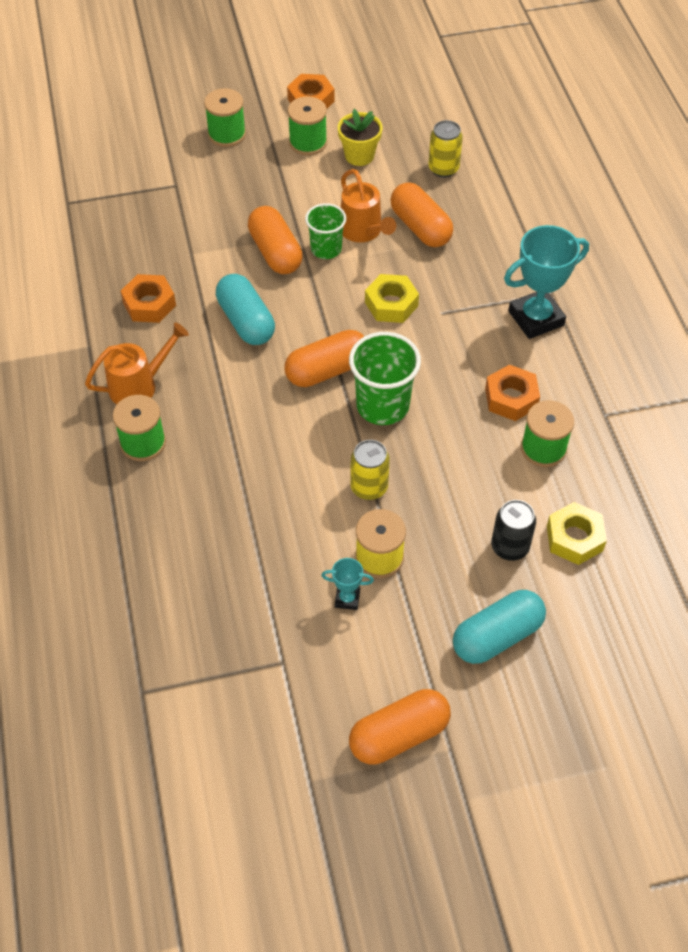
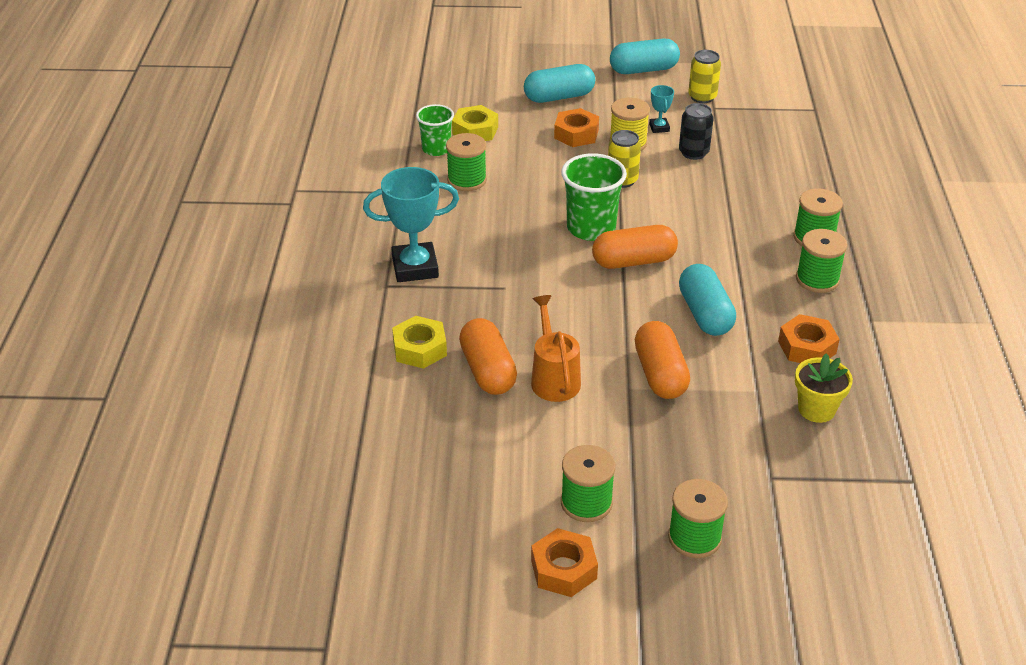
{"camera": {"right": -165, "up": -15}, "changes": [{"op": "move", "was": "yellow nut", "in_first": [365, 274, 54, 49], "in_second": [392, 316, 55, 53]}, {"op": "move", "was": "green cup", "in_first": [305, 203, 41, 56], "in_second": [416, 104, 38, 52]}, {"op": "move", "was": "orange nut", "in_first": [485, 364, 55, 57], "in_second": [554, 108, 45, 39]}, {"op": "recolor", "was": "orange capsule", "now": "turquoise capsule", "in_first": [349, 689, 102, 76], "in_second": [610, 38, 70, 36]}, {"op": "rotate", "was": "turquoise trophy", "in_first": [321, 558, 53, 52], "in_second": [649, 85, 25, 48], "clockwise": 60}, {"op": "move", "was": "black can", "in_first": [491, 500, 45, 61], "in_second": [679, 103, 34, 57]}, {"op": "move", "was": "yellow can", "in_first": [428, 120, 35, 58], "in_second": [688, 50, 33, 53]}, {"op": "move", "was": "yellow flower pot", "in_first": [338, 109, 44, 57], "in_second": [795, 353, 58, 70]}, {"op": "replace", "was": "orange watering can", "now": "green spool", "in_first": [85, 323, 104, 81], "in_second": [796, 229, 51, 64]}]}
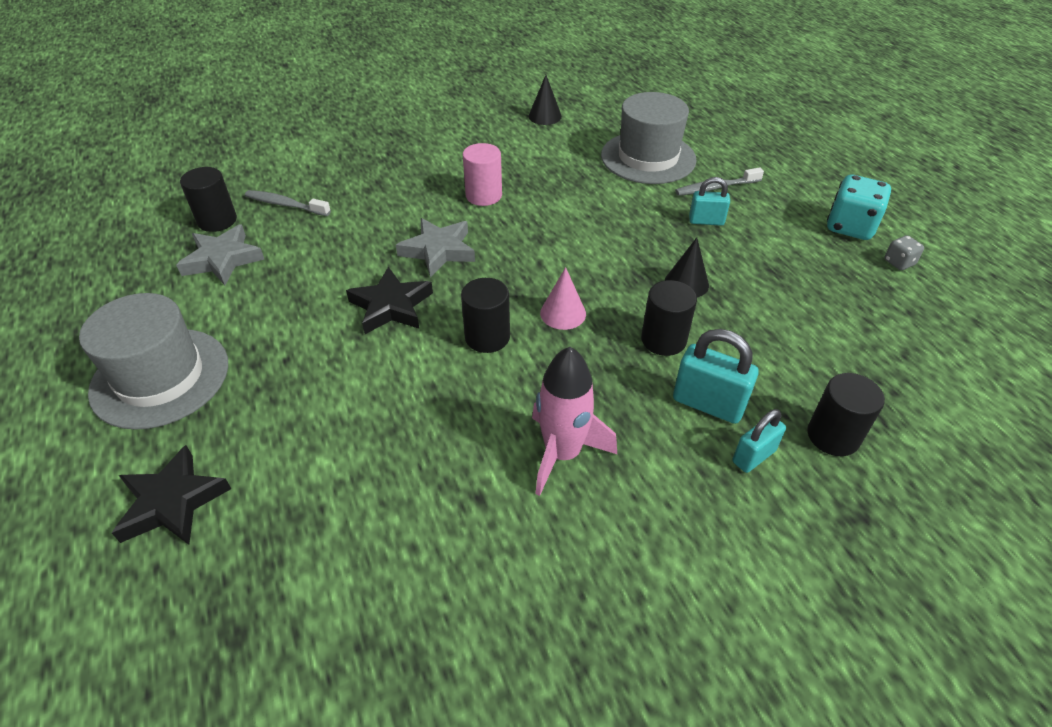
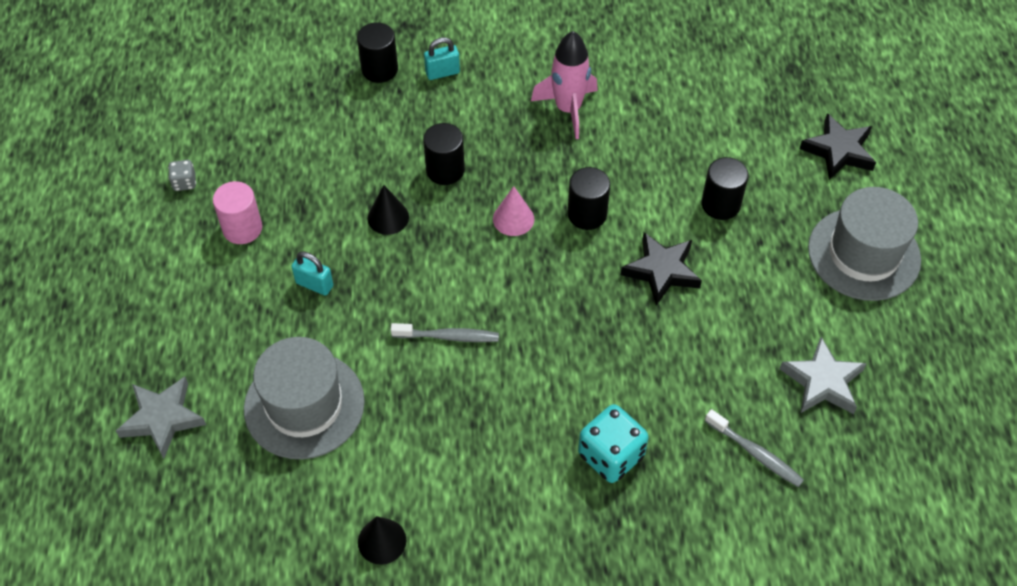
{"camera": {"right": -160, "up": 10}, "changes": [{"op": "move", "was": "grey star", "in_first": [396, 218, 79, 59], "in_second": [116, 377, 90, 82]}, {"op": "move", "was": "pink cylinder", "in_first": [463, 143, 39, 63], "in_second": [213, 181, 49, 63]}, {"op": "move", "was": "grey toothbrush", "in_first": [675, 167, 89, 29], "in_second": [391, 323, 108, 19]}, {"op": "move", "was": "turquoise dice", "in_first": [827, 175, 64, 65], "in_second": [578, 404, 71, 79]}, {"op": "move", "was": "black cylinder", "in_first": [180, 167, 57, 65], "in_second": [701, 157, 48, 63]}, {"op": "delete", "was": "turquoise padlock", "in_first": [673, 329, 86, 95]}]}
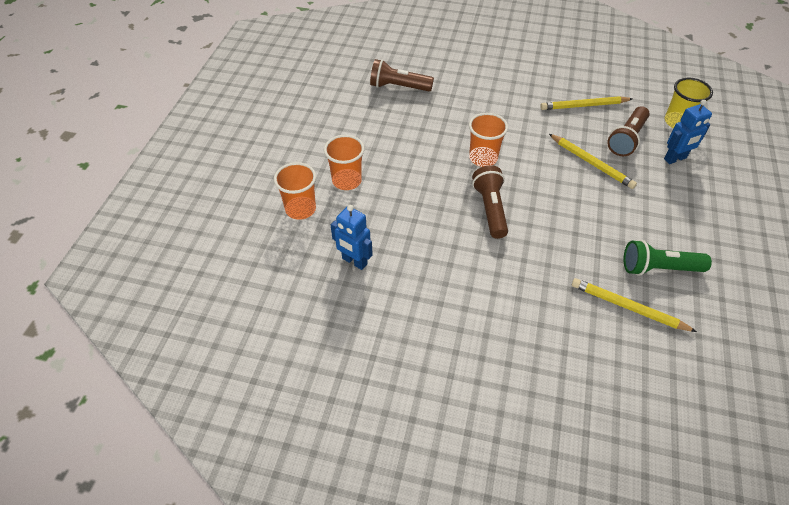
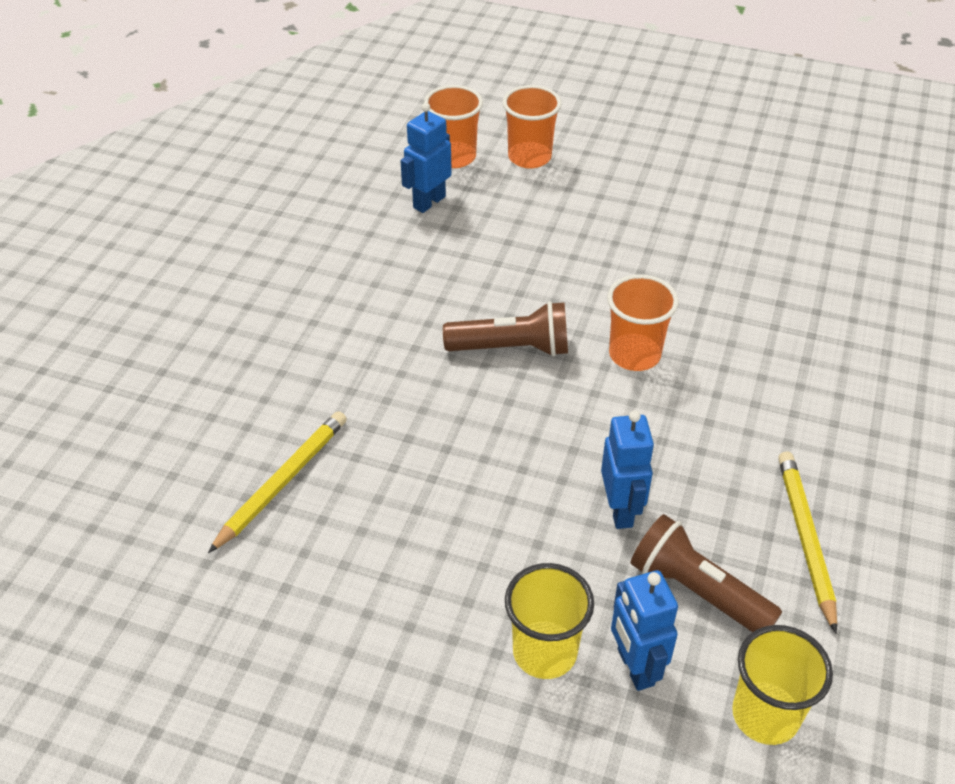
{"camera": {"right": 95, "up": -5}, "changes": [{"op": "move", "was": "orange cup", "in_first": [324, 135, 40, 55], "in_second": [424, 85, 59, 83]}, {"op": "insert", "now": "yellow cup", "in_second": [505, 563, 89, 116]}, {"op": "replace", "was": "yellow pencil", "now": "blue robot", "in_first": [549, 134, 88, 55], "in_second": [601, 410, 53, 119]}, {"op": "delete", "was": "brown flashlight", "in_first": [370, 59, 64, 32]}, {"op": "delete", "was": "green flashlight", "in_first": [624, 240, 88, 36]}]}
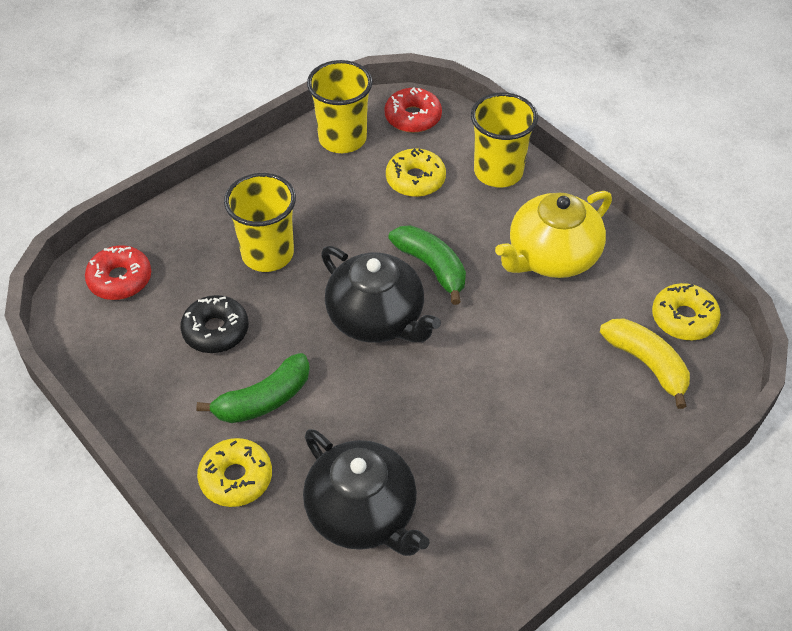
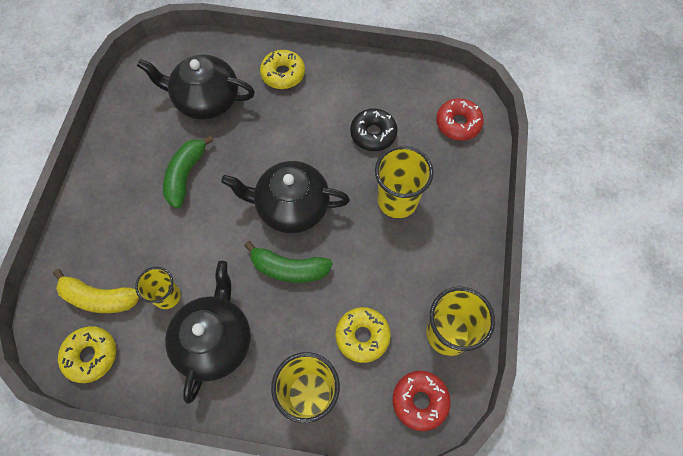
{"camera": {"right": 140, "up": 15}, "changes": [{"op": "insert", "now": "yellow cup", "in_second": [135, 267, 46, 42]}, {"op": "move", "was": "green banana", "in_first": [196, 353, 114, 70], "in_second": [163, 135, 51, 73]}, {"op": "recolor", "was": "yellow teapot", "now": "black teapot", "in_first": [495, 191, 117, 87], "in_second": [165, 261, 86, 143]}]}
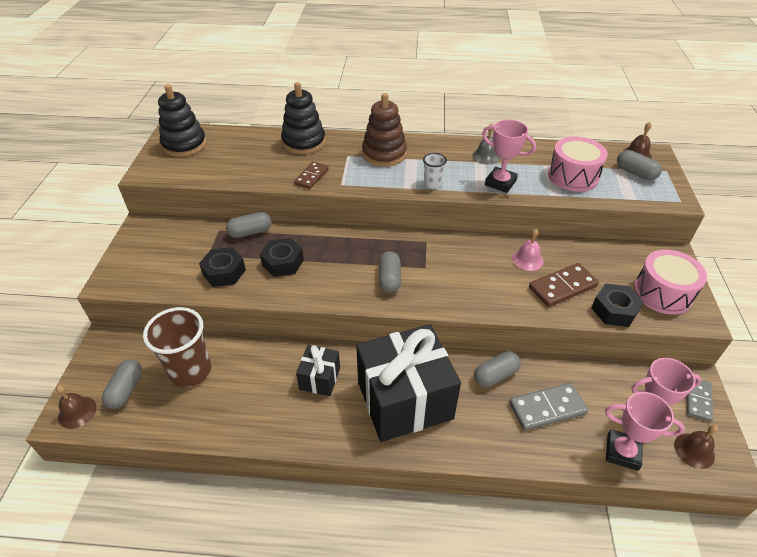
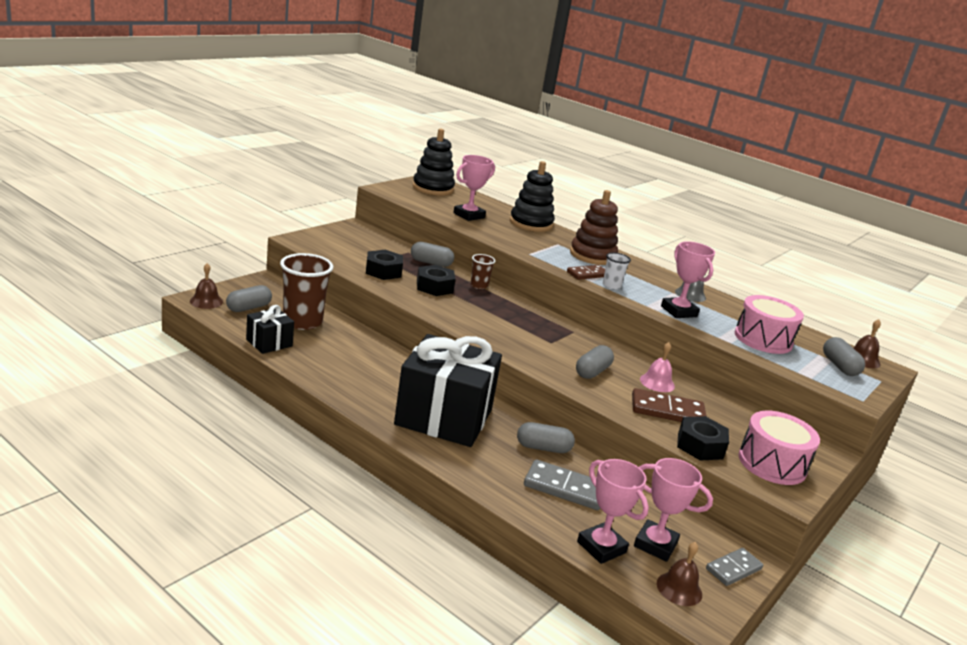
{"camera": {"right": 30, "up": -20}, "changes": [{"op": "move", "was": "black gift", "in_first": [296, 345, 44, 51], "in_second": [246, 305, 48, 49]}, {"op": "insert", "now": "pink trophy", "in_second": [453, 155, 42, 66]}, {"op": "insert", "now": "brown cup", "in_second": [470, 254, 25, 35]}, {"op": "move", "was": "brown domino", "in_first": [294, 162, 35, 27], "in_second": [567, 265, 38, 15]}, {"op": "move", "was": "grey capsule", "in_first": [379, 251, 22, 42], "in_second": [576, 345, 38, 34]}]}
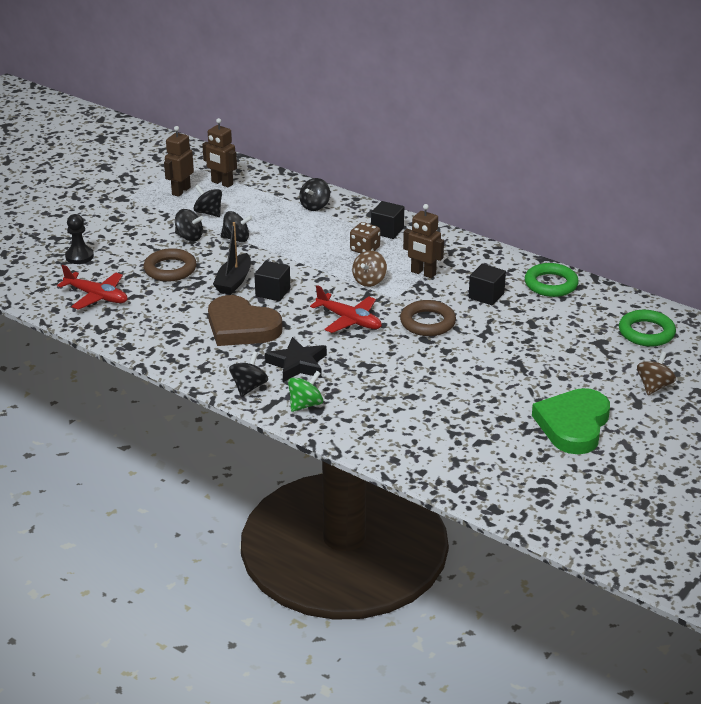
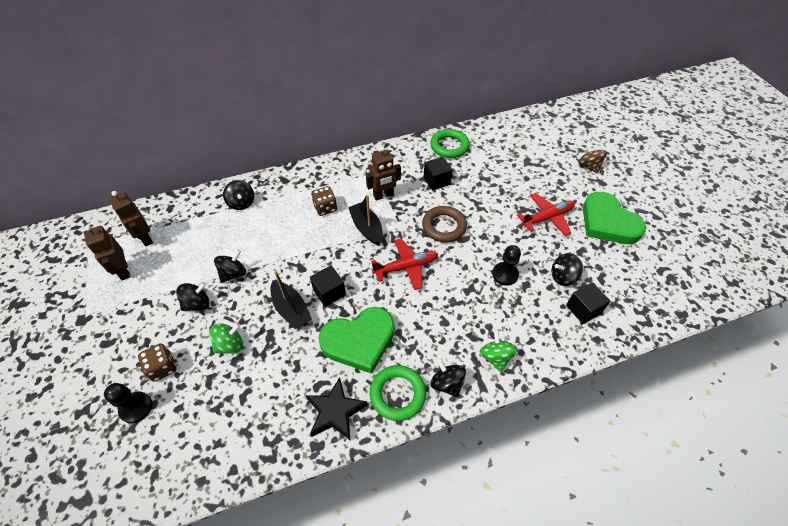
{"camera": {"right": -55, "up": 20}, "changes": [{"op": "rotate", "was": "brown robot", "in_first": [202, 118, 35, 69], "in_second": [109, 191, 44, 55], "clockwise": 75}, {"op": "insert", "now": "brown dice", "in_second": [138, 343, 39, 39]}, {"op": "replace", "was": "brown ring", "now": "green spinning top", "in_first": [143, 248, 54, 34], "in_second": [209, 323, 34, 31]}, {"op": "move", "was": "black star", "in_first": [265, 337, 62, 45], "in_second": [306, 377, 61, 64]}, {"op": "recolor", "was": "brown heart", "now": "green heart", "in_first": [208, 295, 74, 51], "in_second": [319, 307, 76, 67]}, {"op": "replace", "was": "brown spinning top", "now": "black boat", "in_first": [352, 250, 35, 37], "in_second": [348, 195, 35, 50]}, {"op": "move", "was": "green ring", "in_first": [619, 310, 57, 37], "in_second": [369, 365, 57, 56]}, {"op": "insert", "now": "black pawn", "in_second": [492, 245, 29, 41]}, {"op": "move", "was": "red plane", "in_first": [57, 265, 71, 45], "in_second": [517, 193, 58, 43]}, {"op": "move", "was": "black spinning top", "in_first": [194, 185, 28, 32], "in_second": [551, 253, 32, 33]}, {"op": "move", "was": "black cube", "in_first": [371, 201, 33, 38], "in_second": [566, 282, 44, 42]}]}
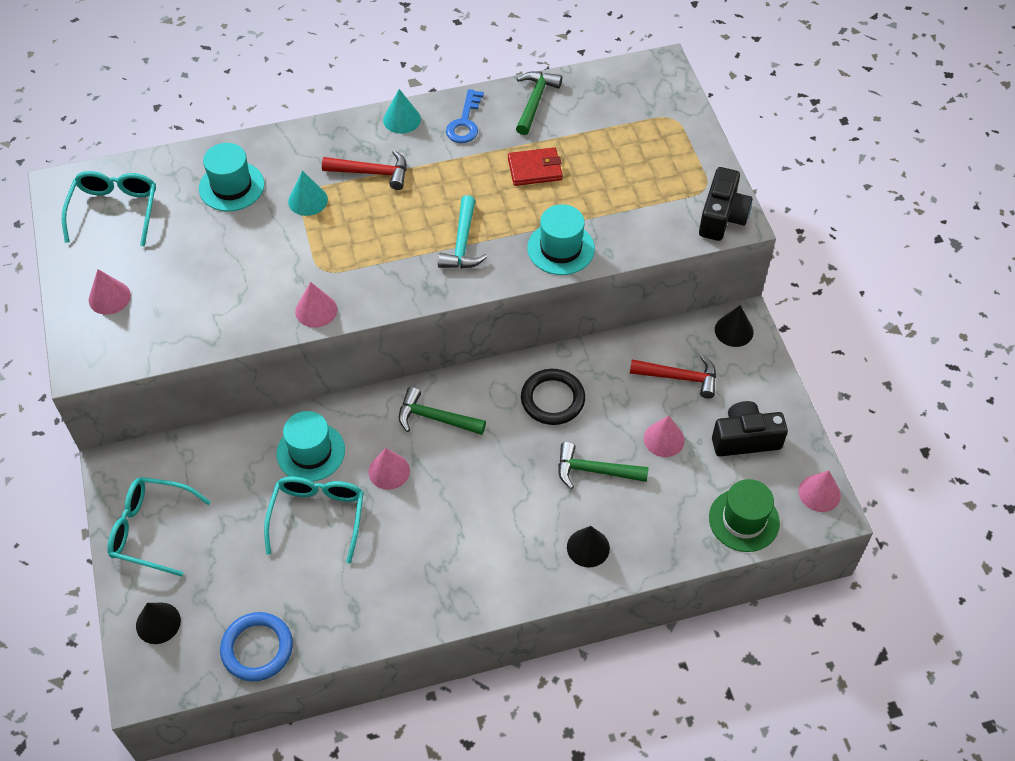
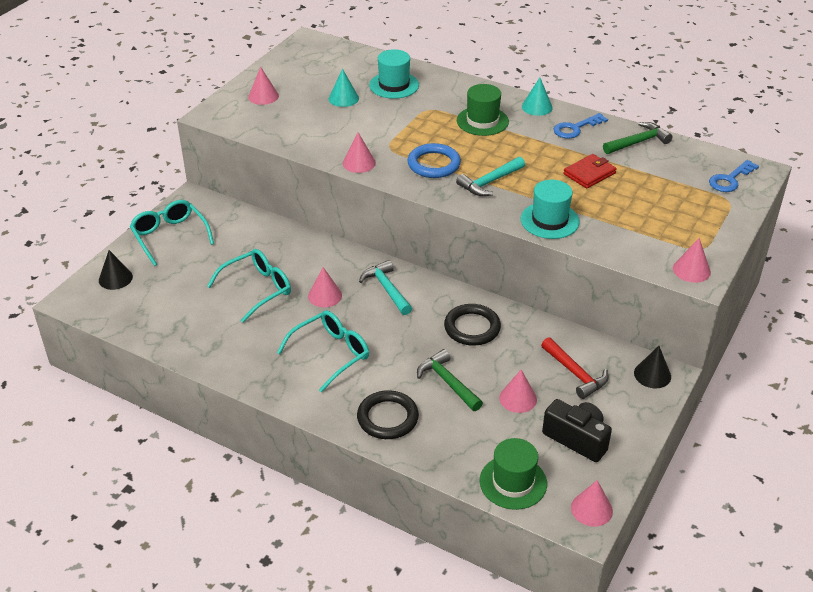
{"camera": {"right": 45, "up": -15}, "changes": [{"op": "move", "was": "turquoise glasses", "in_first": [62, 171, 94, 75], "in_second": [277, 310, 92, 82]}, {"op": "move", "was": "turquoise cone", "in_first": [288, 171, 40, 45], "in_second": [329, 69, 30, 38]}, {"op": "replace", "was": "black cone", "now": "black ring", "in_first": [567, 526, 43, 42], "in_second": [357, 390, 62, 49]}, {"op": "recolor", "was": "green hammer", "now": "turquoise hammer", "in_first": [399, 387, 87, 48], "in_second": [359, 260, 53, 55]}, {"op": "move", "was": "blue ring", "in_first": [220, 612, 73, 69], "in_second": [407, 143, 54, 35]}, {"op": "replace", "was": "red hammer", "now": "green hat", "in_first": [322, 150, 85, 40], "in_second": [457, 84, 52, 52]}, {"op": "rotate", "was": "red wallet", "in_first": [508, 147, 55, 39], "in_second": [563, 154, 53, 35], "clockwise": -75}, {"op": "replace", "was": "black camera", "now": "pink cone", "in_first": [699, 167, 54, 74], "in_second": [673, 238, 38, 45]}, {"op": "insert", "now": "blue key", "in_second": [709, 160, 50, 32]}, {"op": "delete", "was": "turquoise hat", "in_first": [276, 411, 69, 71]}]}
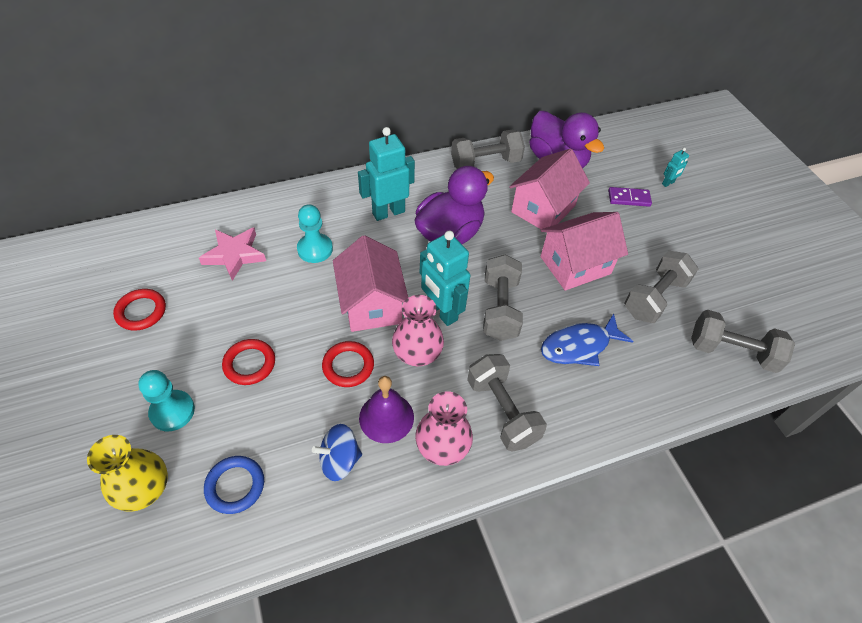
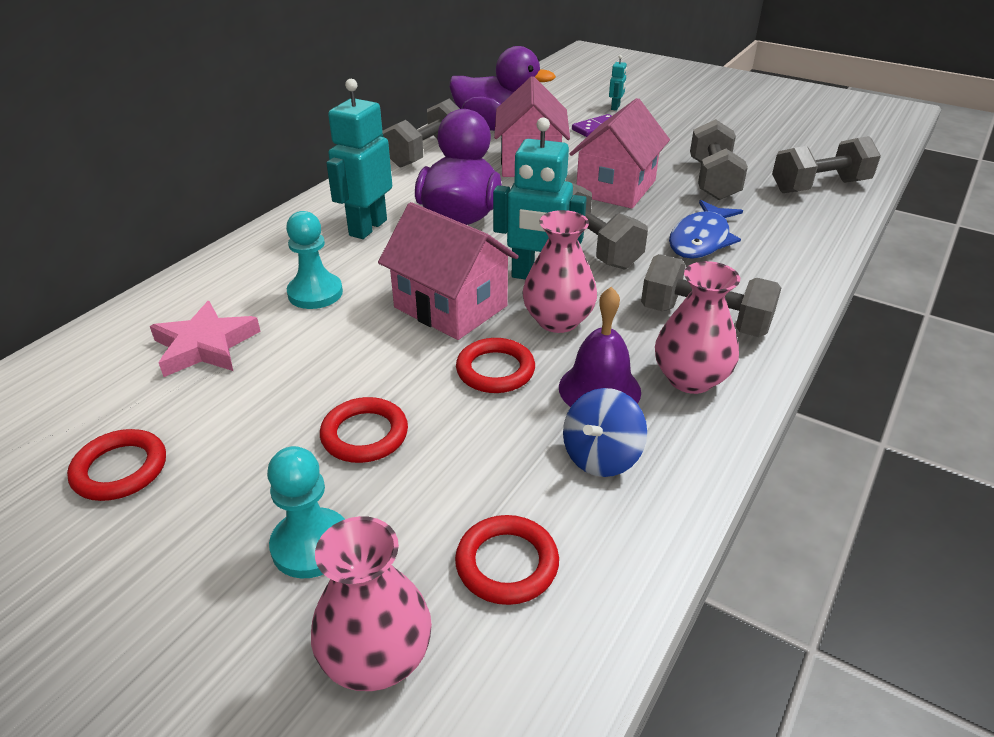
{"camera": {"right": -35, "up": -15}, "changes": [{"op": "recolor", "was": "yellow vase", "now": "pink vase", "in_first": [87, 435, 81, 77], "in_second": [311, 516, 121, 175]}, {"op": "recolor", "was": "blue ring", "now": "red ring", "in_first": [204, 456, 60, 58], "in_second": [455, 515, 104, 90]}]}
